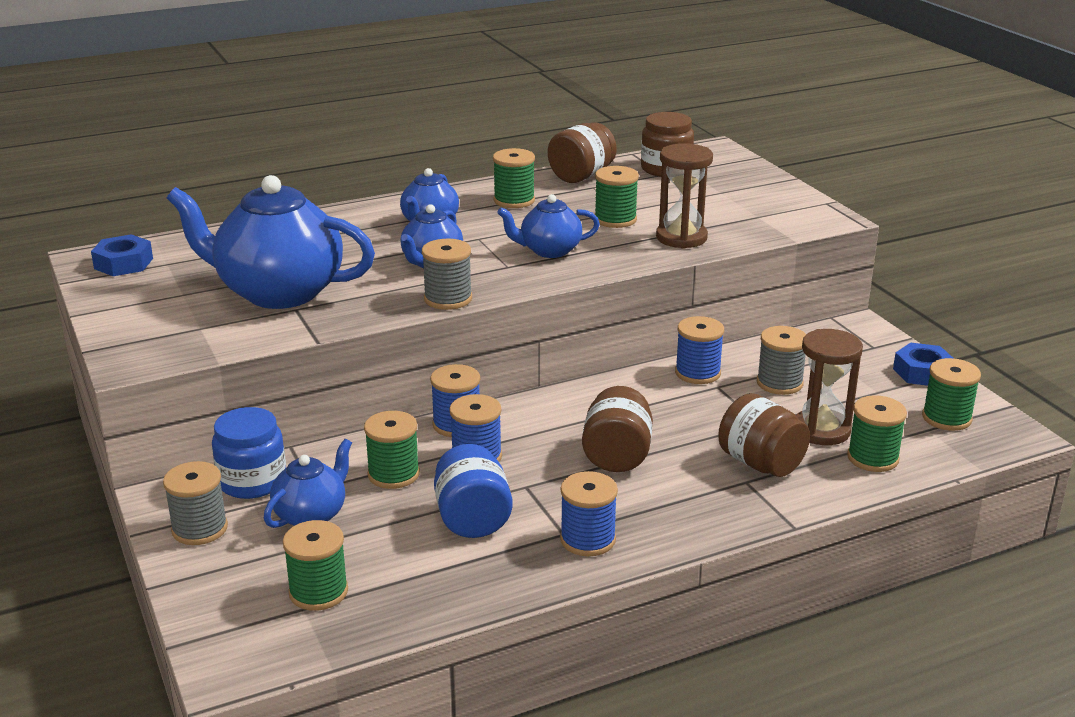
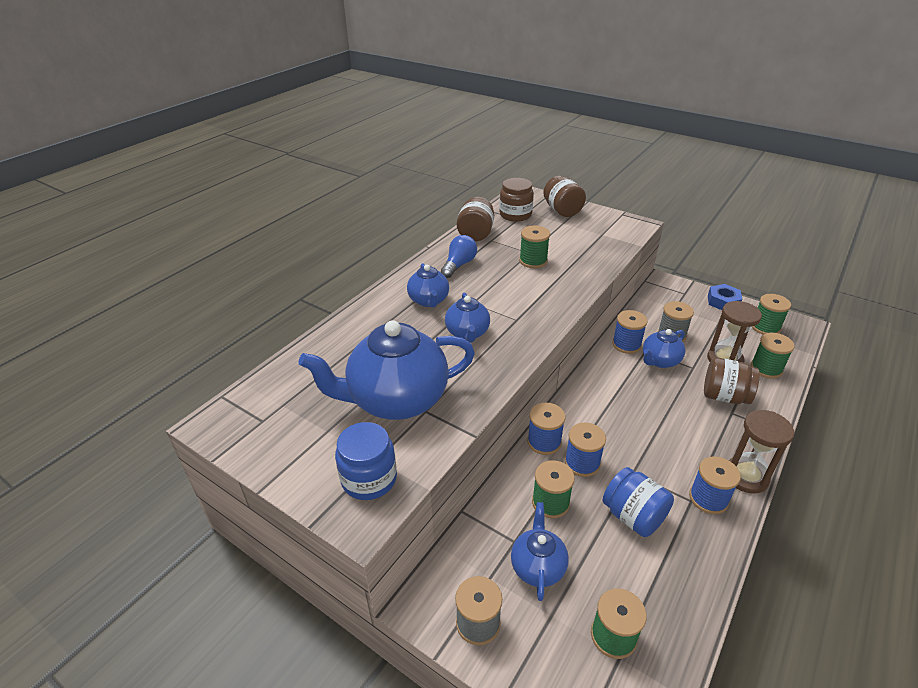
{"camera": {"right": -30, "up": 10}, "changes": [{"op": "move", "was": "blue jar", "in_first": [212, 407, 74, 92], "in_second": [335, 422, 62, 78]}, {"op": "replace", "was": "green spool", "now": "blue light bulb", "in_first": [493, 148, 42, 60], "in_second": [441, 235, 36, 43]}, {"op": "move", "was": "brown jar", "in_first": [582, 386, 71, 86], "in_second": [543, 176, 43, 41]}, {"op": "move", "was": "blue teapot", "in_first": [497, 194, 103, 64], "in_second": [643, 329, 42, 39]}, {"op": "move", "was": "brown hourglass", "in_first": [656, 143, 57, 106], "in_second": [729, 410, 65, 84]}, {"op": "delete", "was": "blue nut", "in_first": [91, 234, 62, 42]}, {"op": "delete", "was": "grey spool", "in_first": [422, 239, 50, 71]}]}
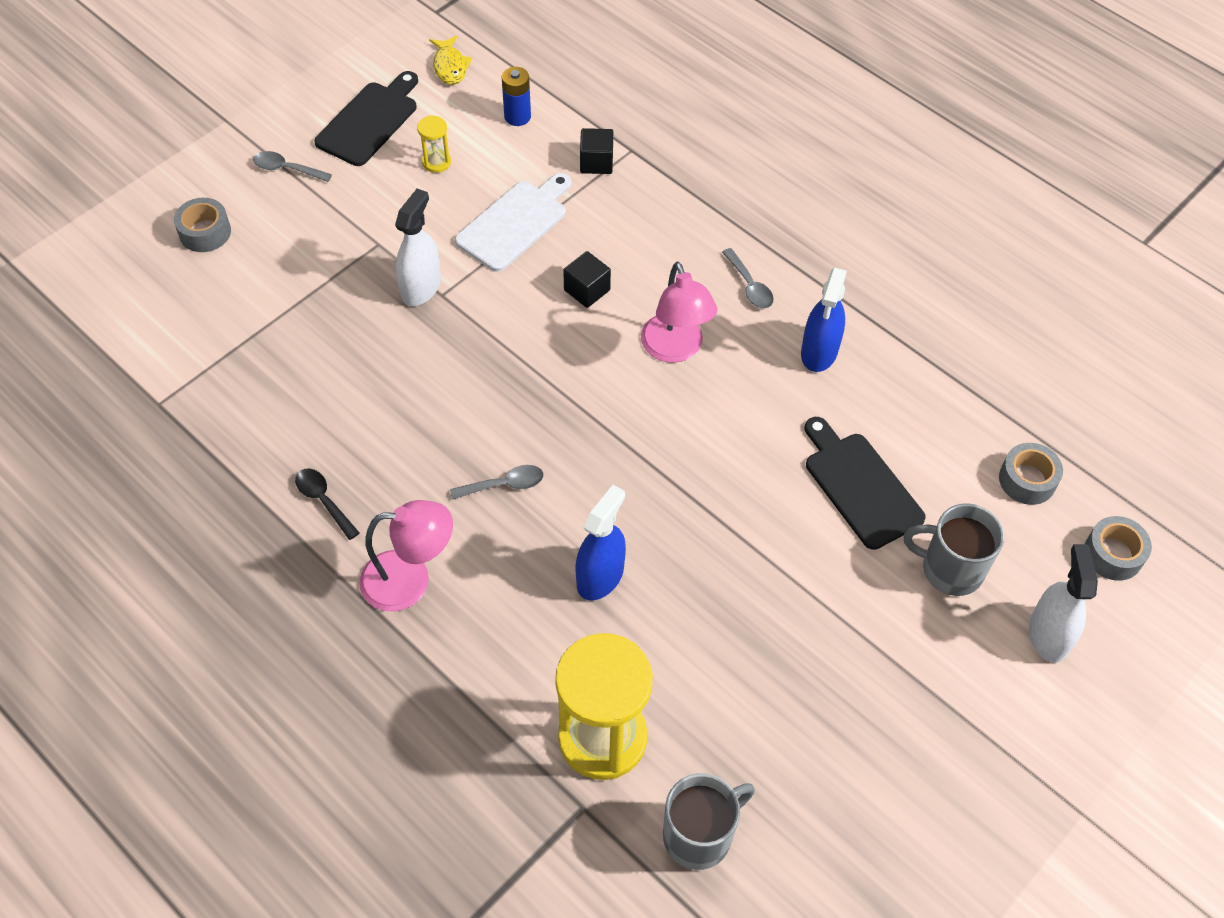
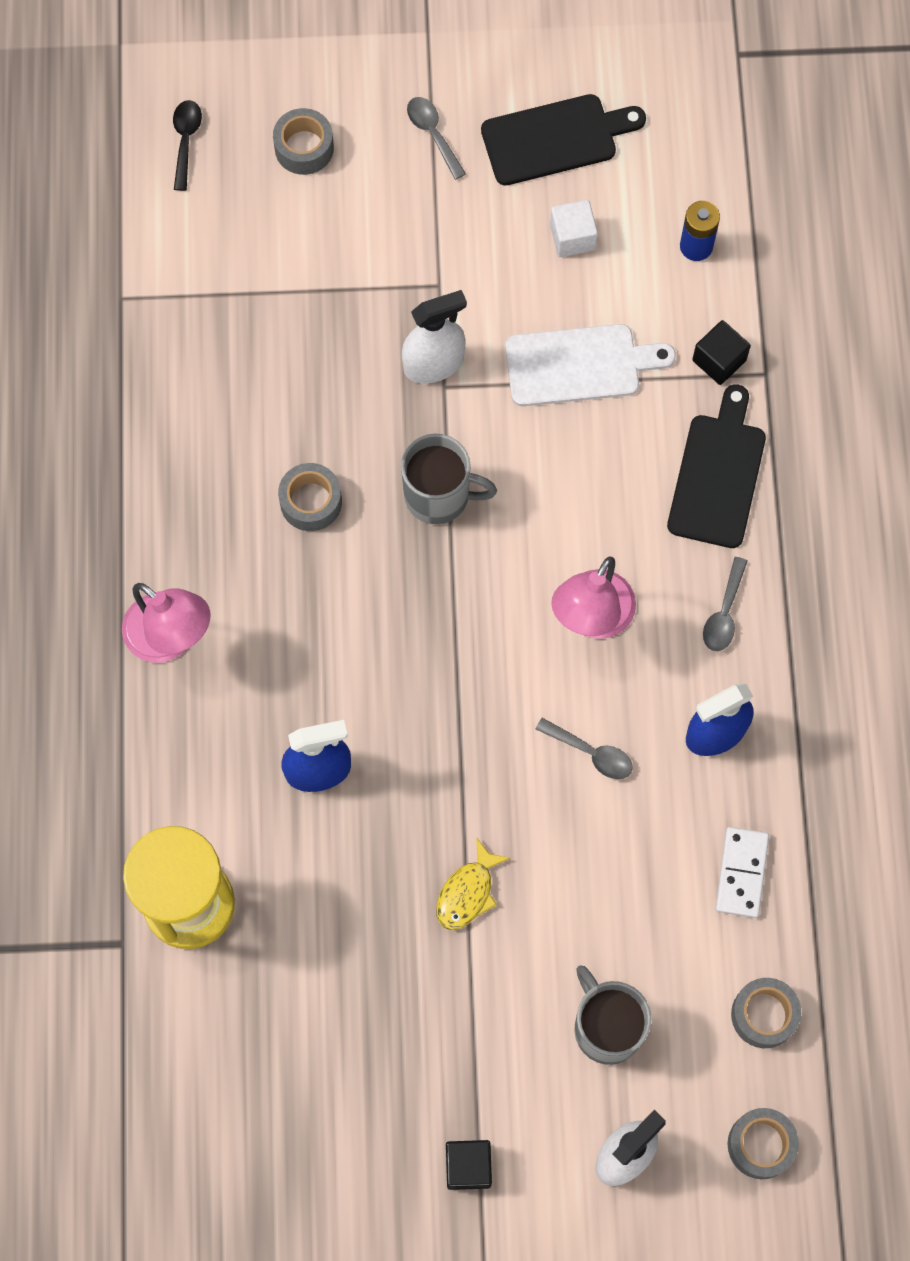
{"camera": {"right": 45, "up": 15}, "changes": [{"op": "move", "was": "black spoon", "in_first": [295, 468, 64, 72], "in_second": [173, 100, 29, 91]}, {"op": "insert", "now": "grey tape", "in_second": [278, 463, 64, 68]}, {"op": "move", "was": "grey mug", "in_first": [663, 773, 92, 97], "in_second": [401, 434, 96, 90]}, {"op": "move", "was": "yellow fish", "in_first": [429, 36, 43, 49], "in_second": [436, 837, 74, 93]}, {"op": "move", "was": "black cube", "in_first": [563, 251, 48, 57], "in_second": [446, 1140, 46, 50]}, {"op": "move", "was": "grey spoon", "in_first": [450, 465, 93, 35], "in_second": [536, 718, 97, 61]}, {"op": "replace", "was": "yellow hourglass", "now": "white cube", "in_first": [417, 116, 34, 57], "in_second": [550, 200, 48, 57]}, {"op": "move", "was": "black cutting board", "in_first": [805, 417, 121, 133], "in_second": [667, 384, 99, 164]}, {"op": "insert", "now": "white domino", "in_second": [715, 827, 54, 91]}]}
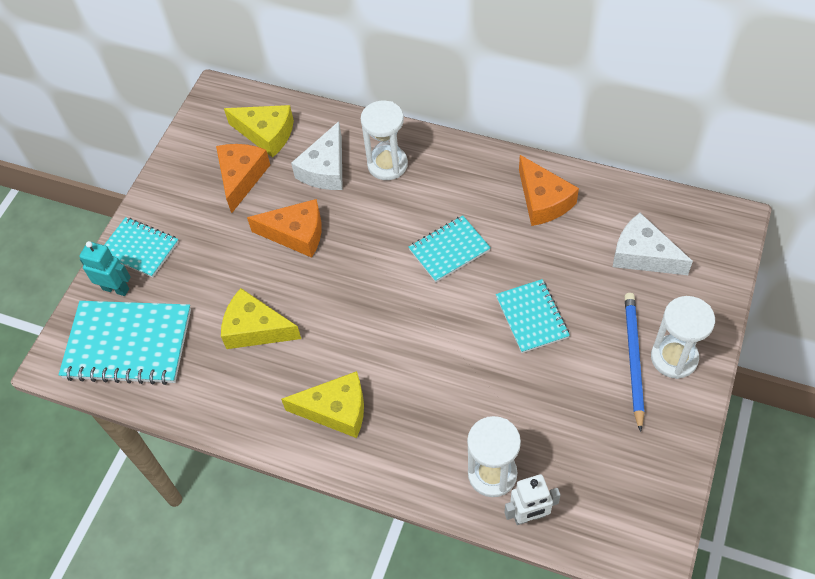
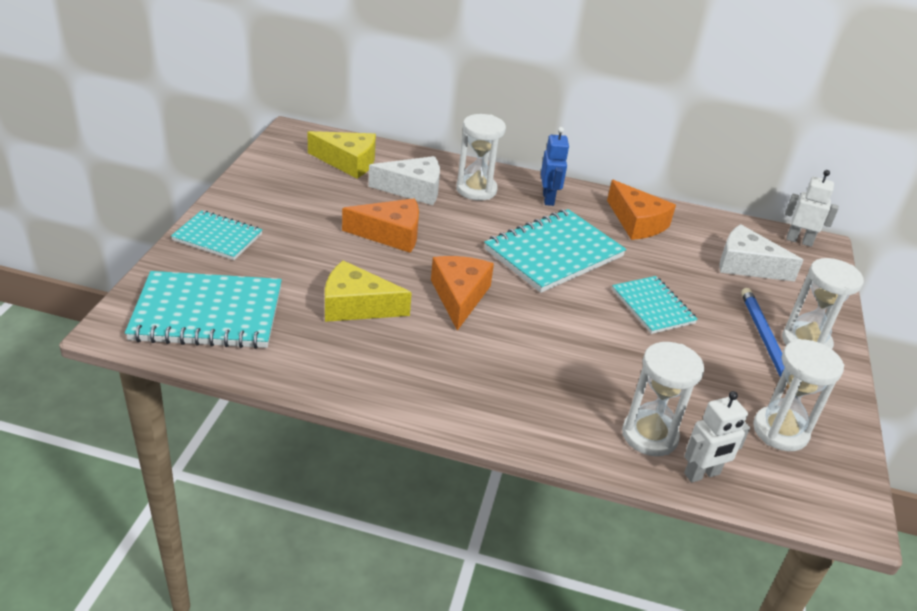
{"camera": {"right": -15, "up": -20}, "changes": [{"op": "rotate", "was": "white cheese", "in_first": [291, 121, 52, 69], "in_second": [368, 156, 72, 49], "clockwise": -105}, {"op": "move", "was": "orange cheese", "in_first": [216, 144, 54, 69], "in_second": [431, 256, 63, 75]}, {"op": "resize", "was": "turquoise notebook", "in_first": [409, 215, 82, 67], "in_second": [484, 209, 142, 84], "ratio": 1.68}, {"op": "insert", "now": "blue robot", "in_second": [541, 127, 28, 79]}, {"op": "insert", "now": "white hourglass", "in_second": [753, 339, 91, 112]}, {"op": "insert", "now": "white robot", "in_second": [785, 170, 54, 77]}, {"op": "delete", "was": "turquoise robot", "in_first": [80, 241, 51, 55]}, {"op": "delete", "was": "yellow cheese", "in_first": [281, 371, 83, 67]}]}
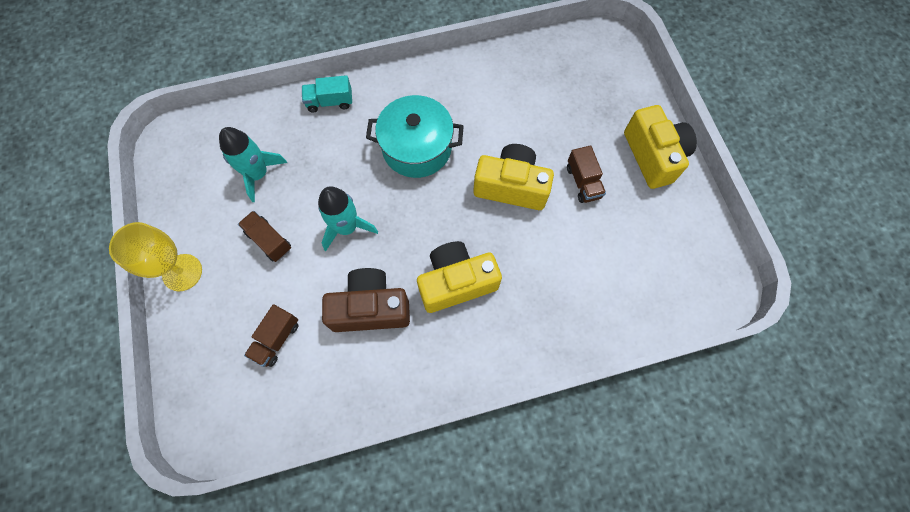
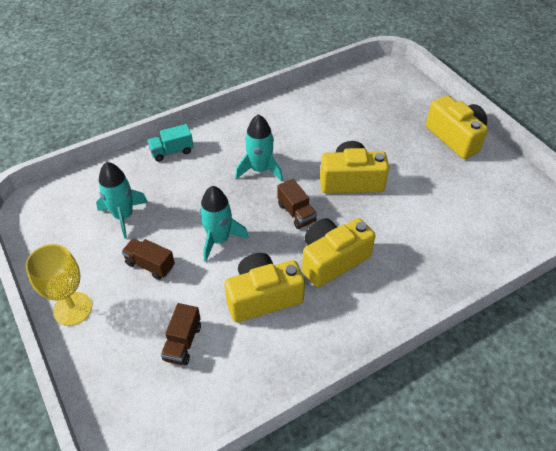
{"camera": {"right": -15, "up": -20}, "changes": [{"op": "recolor", "was": "brown camera", "now": "yellow camera", "in_first": [322, 268, 88, 64], "in_second": [225, 253, 80, 69]}, {"op": "replace", "was": "turquoise pot", "now": "turquoise rocket", "in_first": [366, 95, 98, 83], "in_second": [235, 114, 48, 67]}, {"op": "move", "was": "brown truck", "in_first": [567, 145, 39, 58], "in_second": [278, 179, 39, 50]}]}
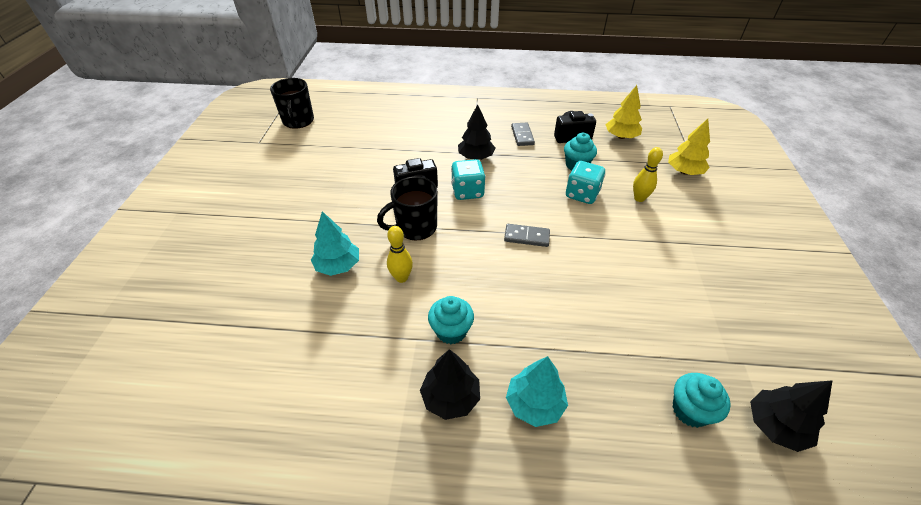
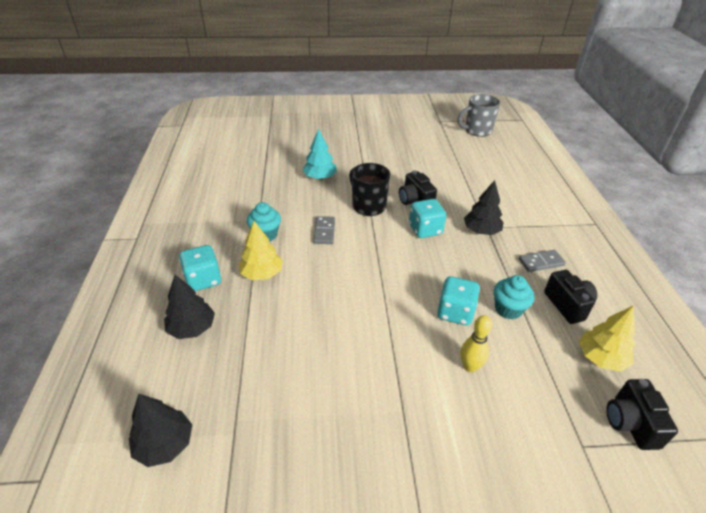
{"camera": {"right": 80, "up": -5}, "changes": [{"op": "move", "was": "black tree", "in_first": [420, 349, 60, 71], "in_second": [164, 275, 51, 64]}, {"op": "replace", "was": "turquoise tree", "now": "turquoise dice", "in_first": [506, 356, 62, 71], "in_second": [179, 245, 43, 46]}, {"op": "move", "was": "yellow tree", "in_first": [668, 119, 42, 56], "in_second": [239, 221, 44, 59]}, {"op": "move", "was": "grey domino", "in_first": [504, 224, 46, 23], "in_second": [313, 216, 22, 28]}, {"op": "recolor", "was": "black mug", "now": "grey mug", "in_first": [270, 78, 44, 51], "in_second": [458, 94, 42, 43]}, {"op": "insert", "now": "black camera", "in_second": [607, 379, 71, 71]}, {"op": "delete", "was": "yellow bowling pin", "in_first": [387, 226, 26, 57]}, {"op": "delete", "was": "turquoise cupcake", "in_first": [673, 373, 58, 55]}]}
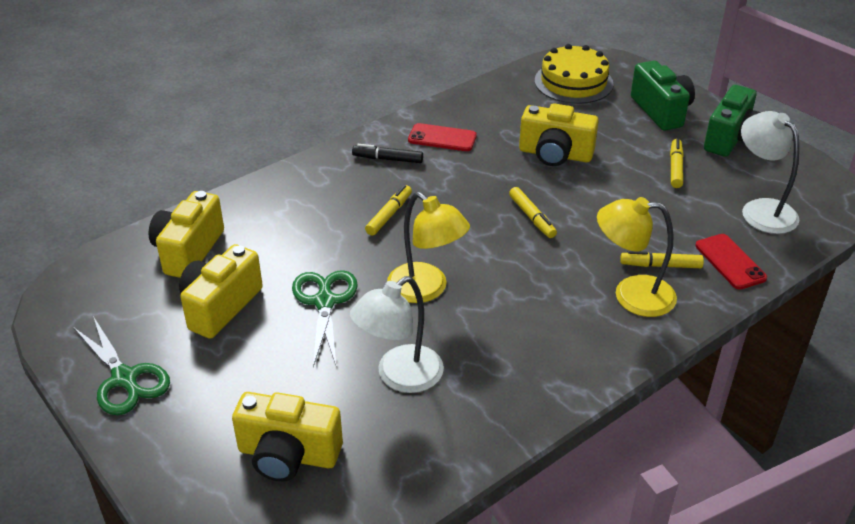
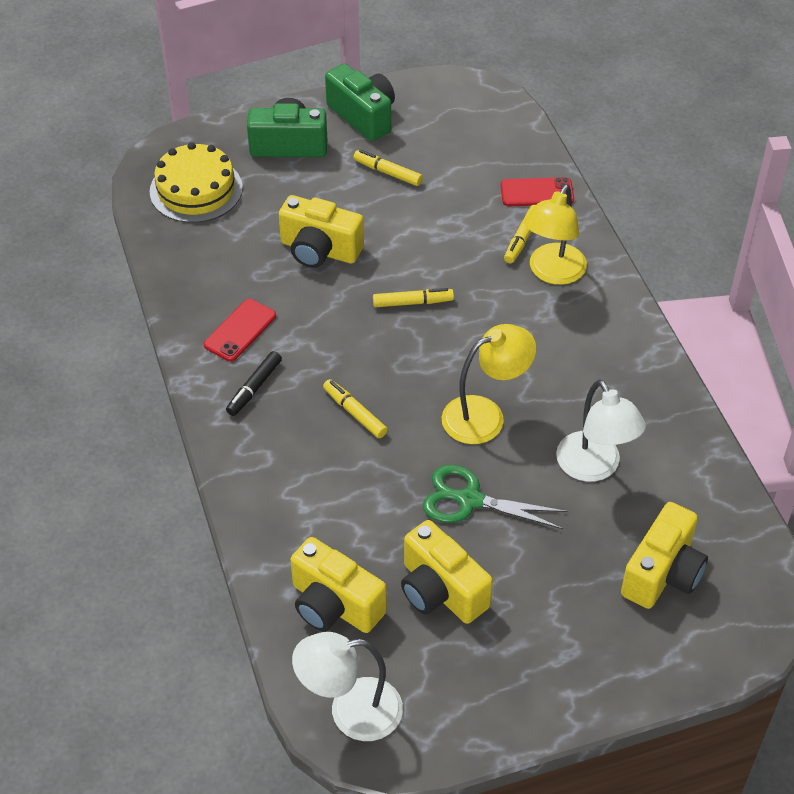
{"camera": {"right": -70, "up": 10}, "changes": [{"op": "rotate", "was": "yellow camera", "in_first": [519, 103, 80, 63], "in_second": [279, 195, 85, 73], "clockwise": 75}, {"op": "move", "was": "white lamp", "in_first": [741, 111, 59, 123], "in_second": [292, 632, 111, 109]}, {"op": "delete", "was": "green scissors", "in_first": [73, 316, 97, 99]}]}
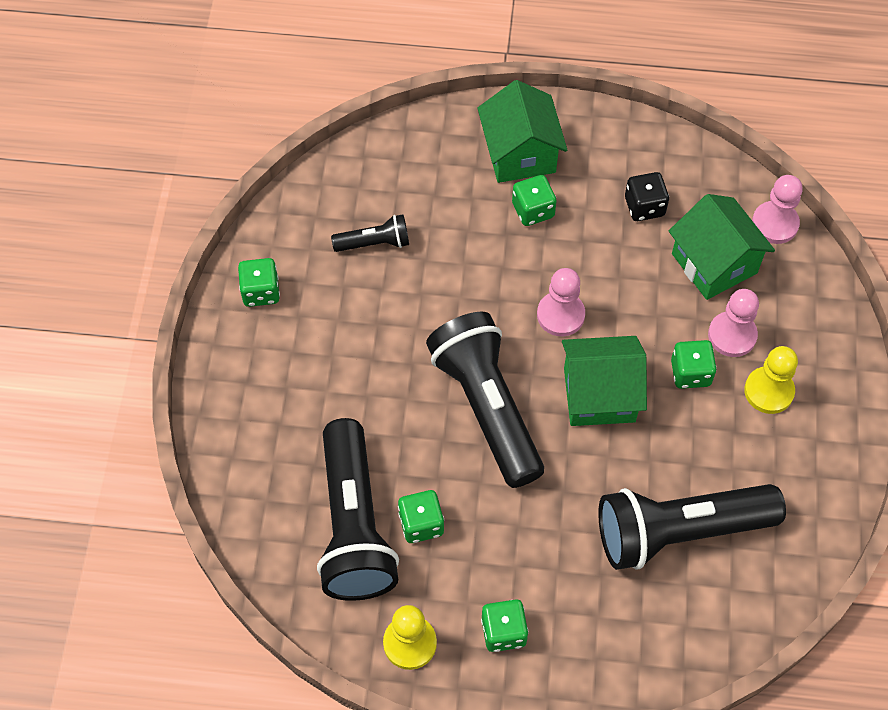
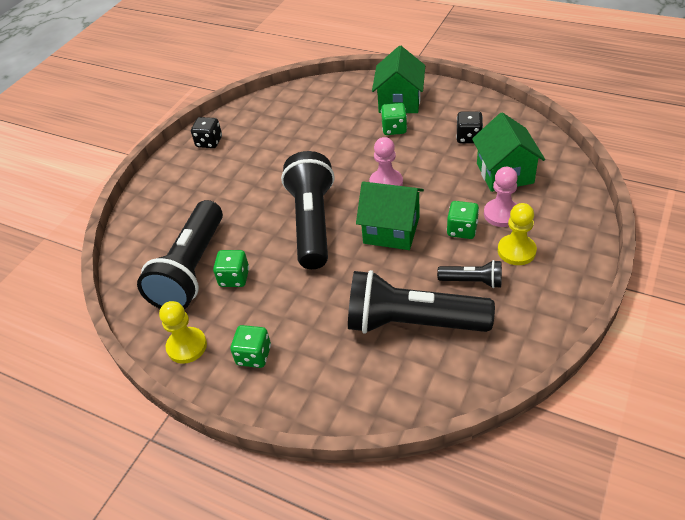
{"camera": {"right": 25, "up": -15}, "changes": [{"op": "recolor", "was": "green dice", "now": "black dice", "in_first": [238, 258, 42, 49], "in_second": [191, 117, 31, 31]}, {"op": "move", "was": "black flashlight", "in_first": [331, 214, 78, 38], "in_second": [437, 260, 65, 28]}, {"op": "delete", "was": "pink pawn", "in_first": [752, 175, 51, 69]}]}
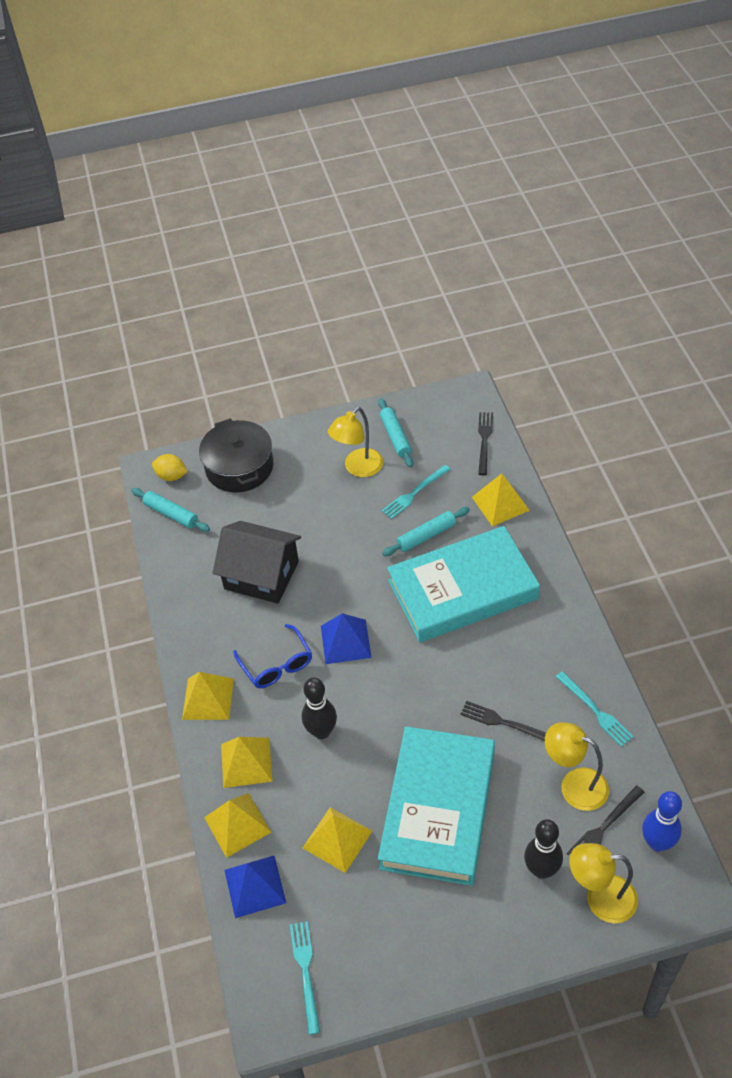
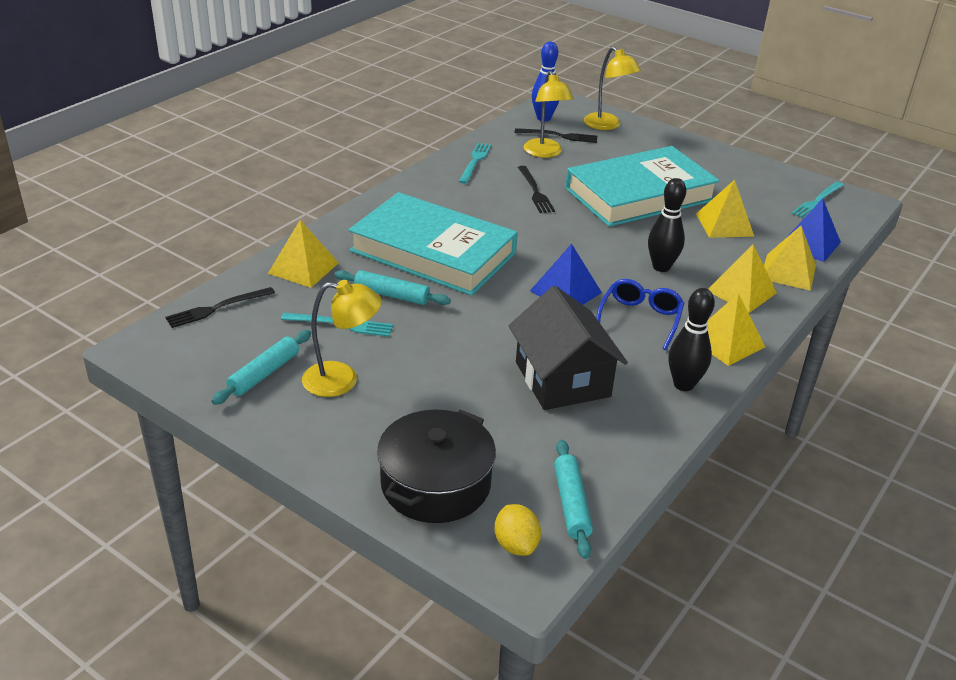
{"camera": {"right": -135, "up": -15}, "changes": [{"op": "move", "was": "black bowling pin", "in_first": [524, 819, 39, 60], "in_second": [669, 288, 46, 103]}]}
